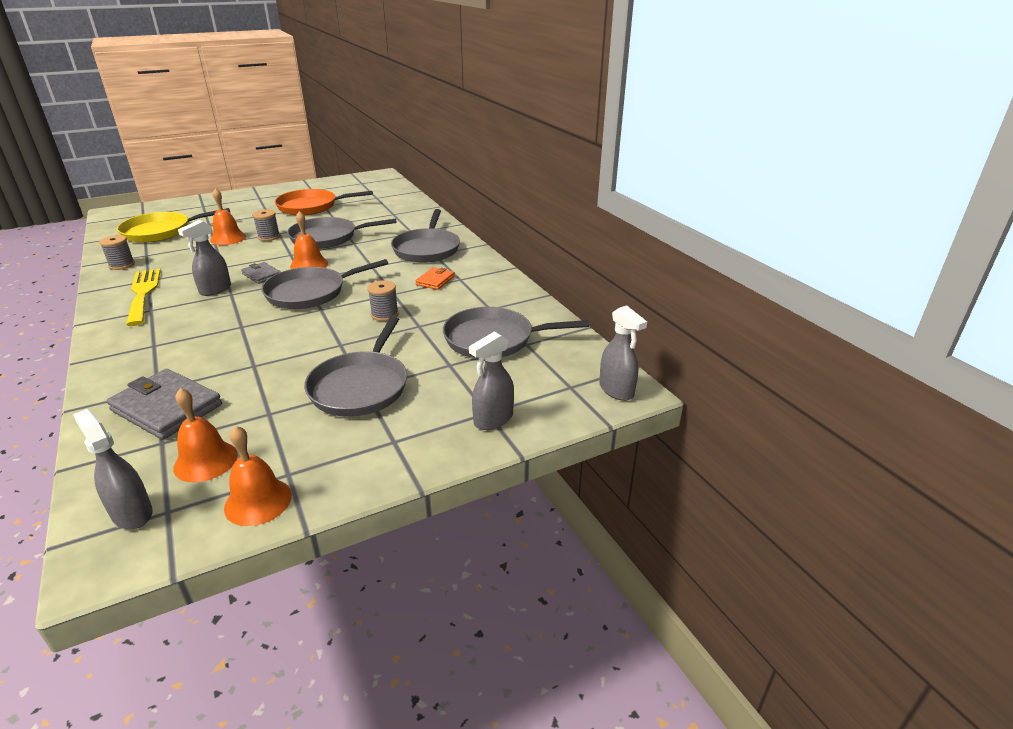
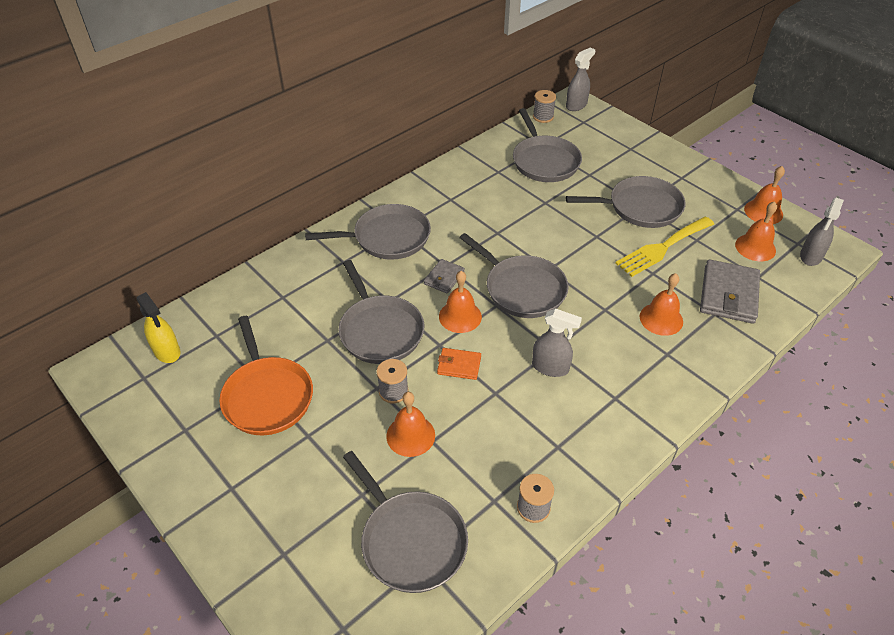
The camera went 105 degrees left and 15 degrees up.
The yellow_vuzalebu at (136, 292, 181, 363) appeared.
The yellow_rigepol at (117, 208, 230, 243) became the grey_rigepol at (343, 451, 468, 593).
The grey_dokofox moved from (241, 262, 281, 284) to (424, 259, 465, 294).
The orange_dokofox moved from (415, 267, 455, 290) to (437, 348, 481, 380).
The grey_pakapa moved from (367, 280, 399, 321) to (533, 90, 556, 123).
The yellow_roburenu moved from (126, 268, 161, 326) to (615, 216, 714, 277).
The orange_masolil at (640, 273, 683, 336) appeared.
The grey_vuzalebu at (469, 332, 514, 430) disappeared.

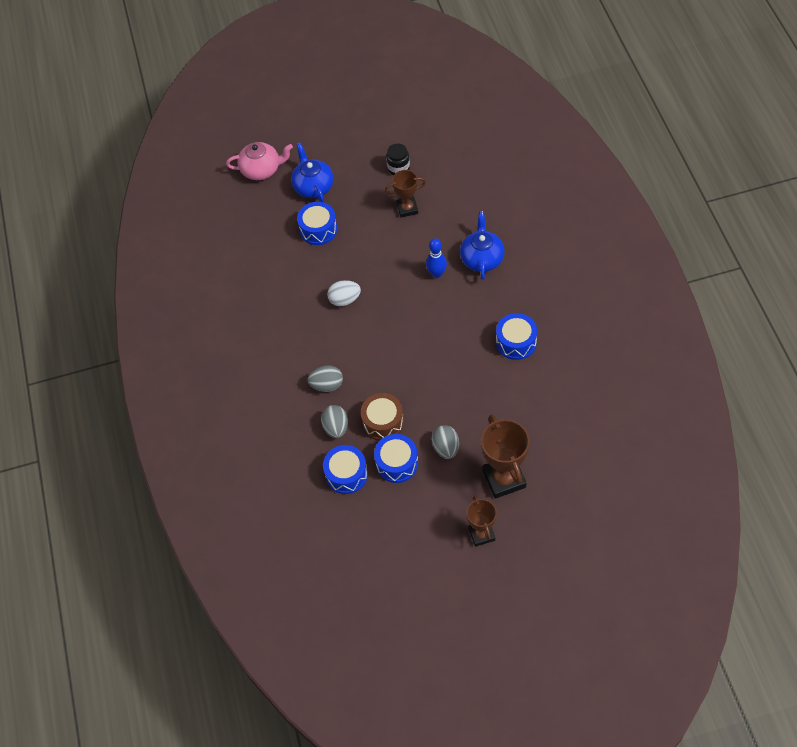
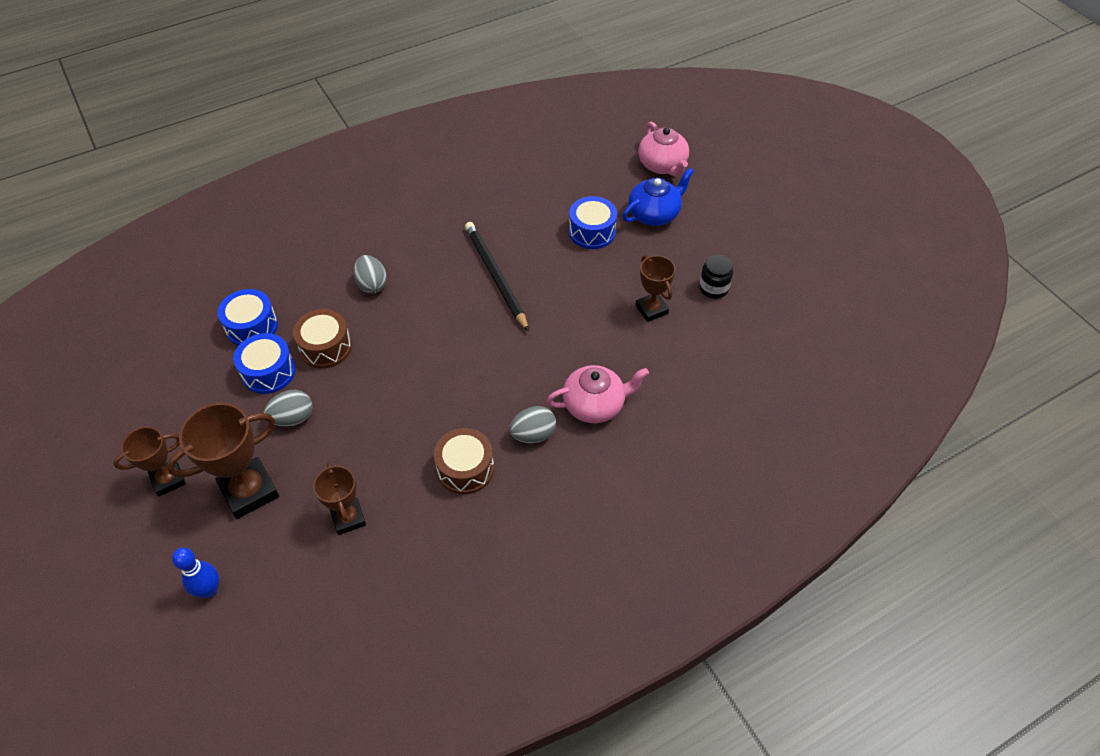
The camera went 70 degrees right and 5 degrees down.
The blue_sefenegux moved from (426, 238, 447, 278) to (172, 547, 219, 598).
The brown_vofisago at (313, 462, 366, 535) appeared.
The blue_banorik at (496, 313, 537, 360) became the brown_banorik at (434, 428, 494, 494).
The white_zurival at (327, 280, 361, 306) was replaced by the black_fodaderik at (465, 222, 529, 332).
The grey_zurival moved from (321, 405, 348, 438) to (509, 406, 556, 443).
The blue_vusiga at (460, 211, 505, 280) became the pink_vusiga at (547, 365, 649, 423).

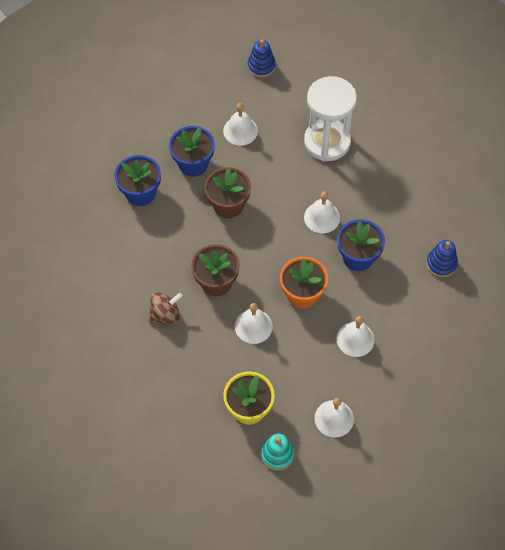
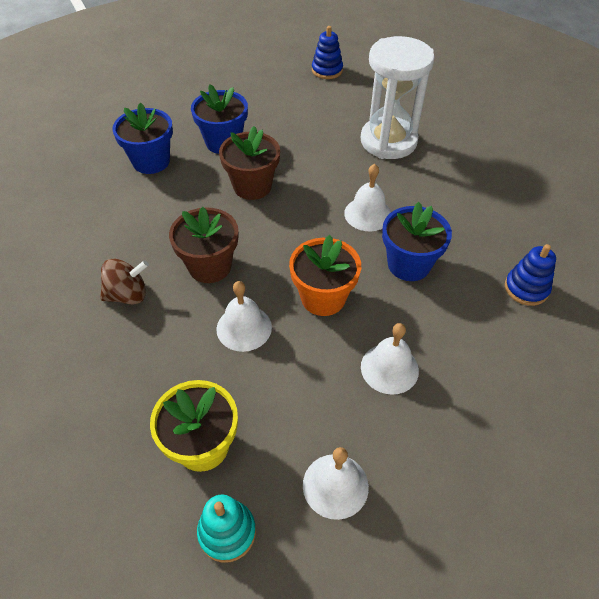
The camera went 10 degrees right and 10 degrees down.
The white_masolil at (223, 103, 258, 146) disappeared.

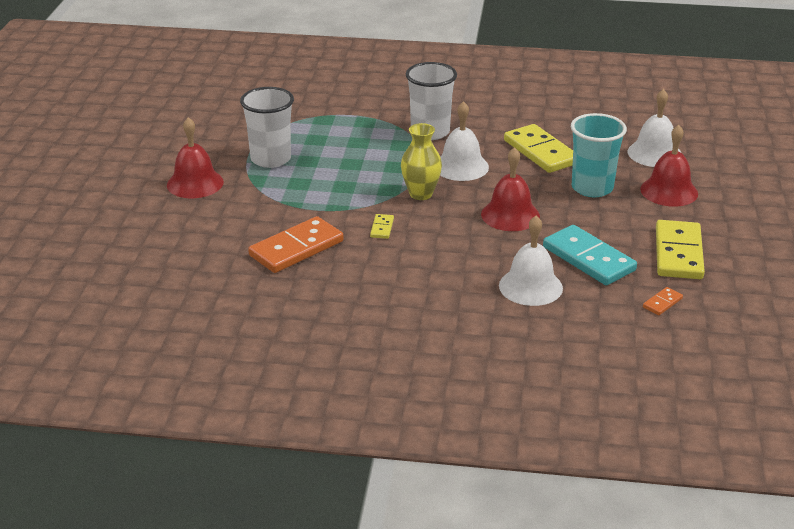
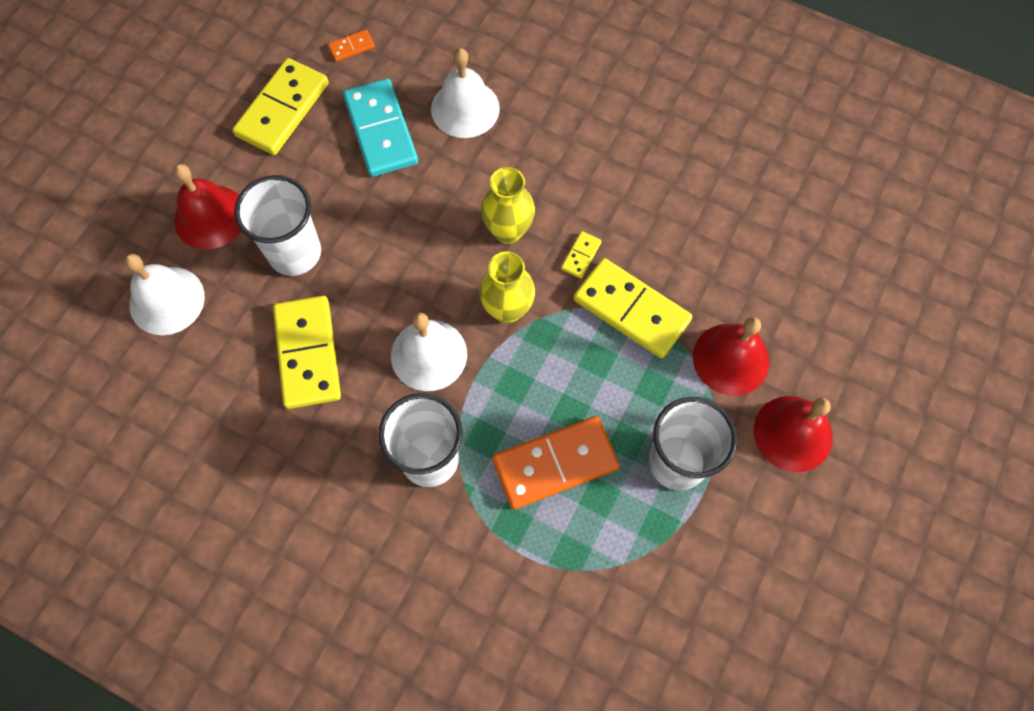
The camera went 160 degrees left and 35 degrees up.
The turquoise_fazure at (571, 113, 627, 197) became the white_fazure at (234, 175, 321, 276).
The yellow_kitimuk at (481, 167, 535, 244) appeared.
The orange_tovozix moved from (248, 216, 344, 273) to (492, 416, 620, 509).
The yellow_tovozix at (573, 258, 692, 358) appeared.
The red_masolil moved from (481, 147, 540, 231) to (693, 317, 769, 396).

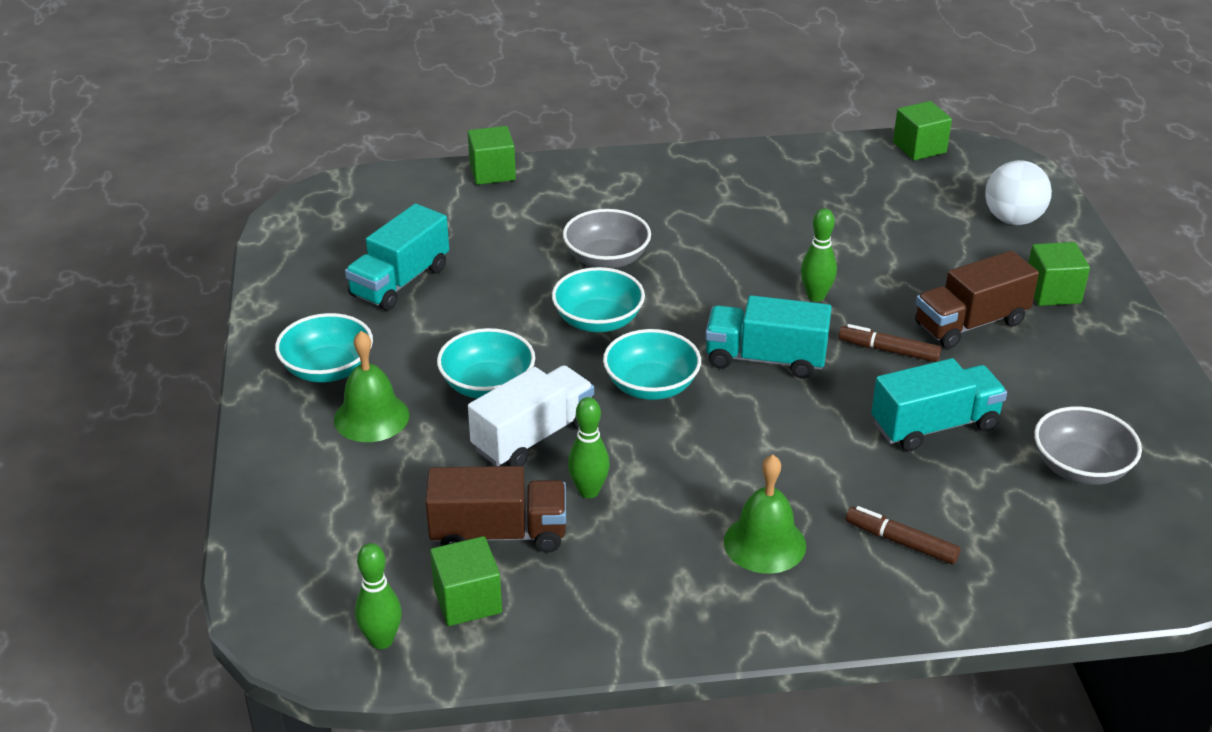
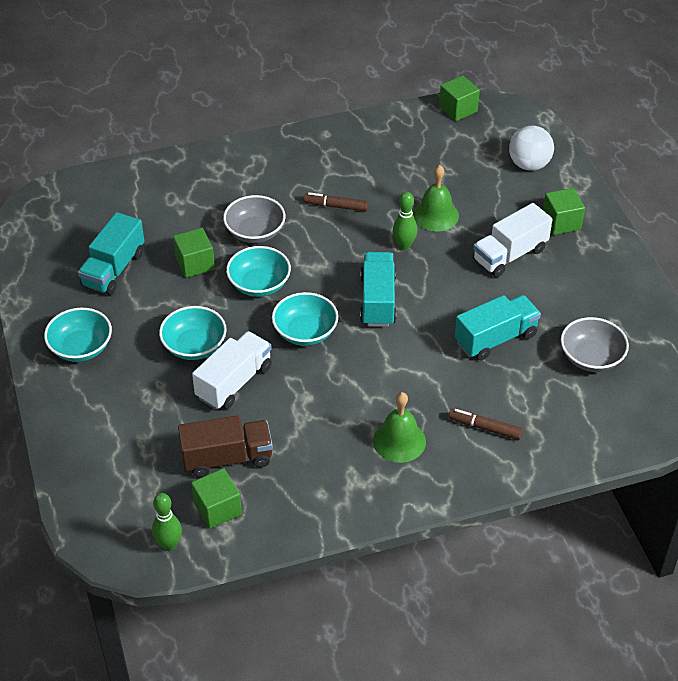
The camera went 10 degrees left and 10 degrees up.
The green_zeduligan moved from (468, 126, 516, 185) to (173, 228, 215, 278).
The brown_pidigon moved from (839, 324, 941, 362) to (303, 192, 369, 211).
The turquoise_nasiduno at (705, 295, 832, 379) turned 90 degrees clockwise.
The green_masolil moved from (334, 331, 409, 442) to (413, 165, 459, 231).
The brown_nasiduno at (915, 251, 1039, 349) became the white_nasiduno at (473, 203, 552, 277).
The green_sefenegux at (568, 397, 610, 498) disappeared.

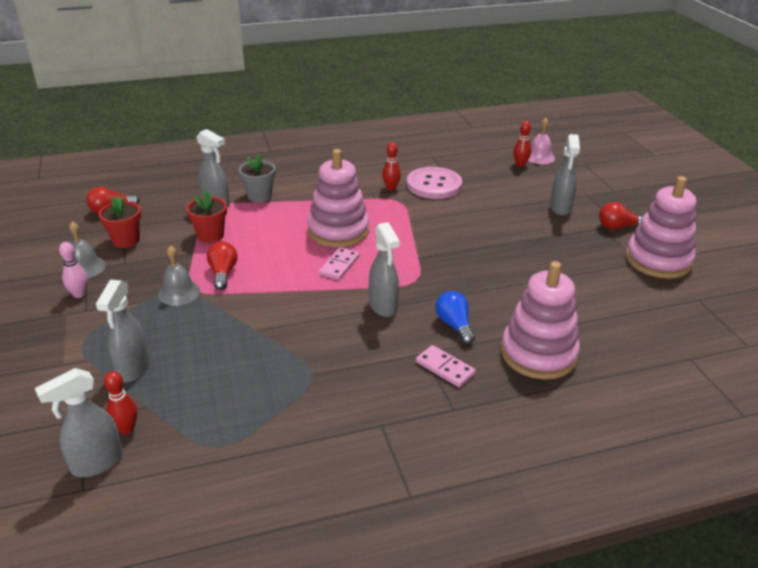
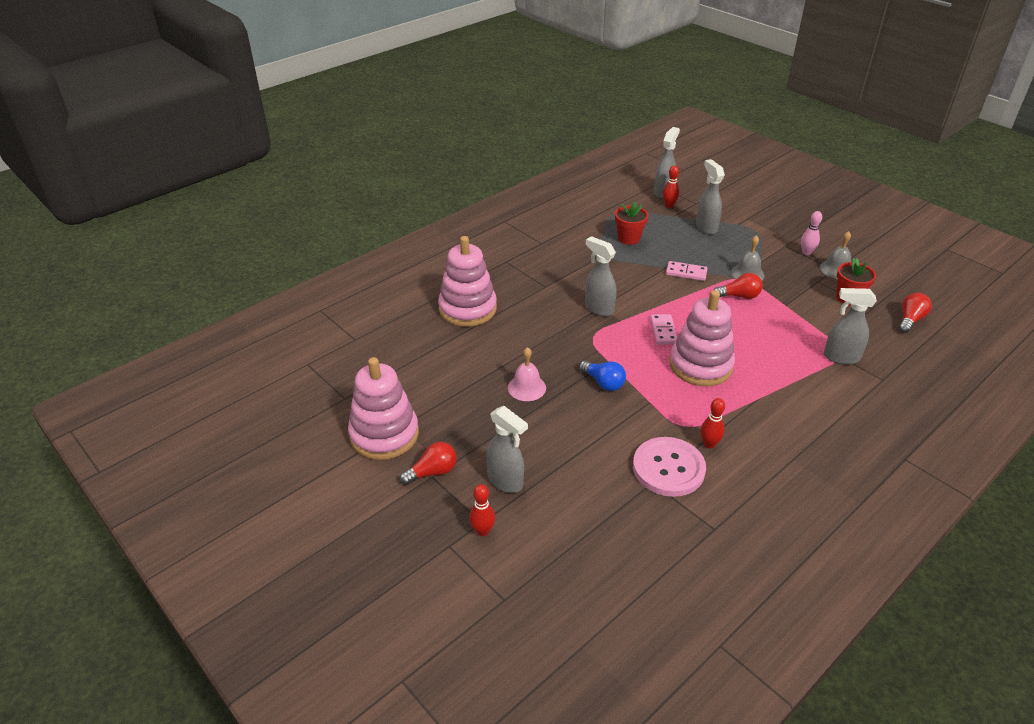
The camera went 155 degrees right and 5 degrees up.
The red_sefenegux moved from (513, 121, 531, 167) to (469, 484, 495, 536).
The grey_vuzalebu at (550, 134, 580, 216) turned 150 degrees clockwise.
The pink_masolil moved from (528, 118, 555, 164) to (508, 347, 546, 401).
The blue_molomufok moved from (436, 291, 475, 344) to (579, 361, 626, 391).
The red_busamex moved from (186, 191, 227, 243) to (615, 202, 648, 245).
The pink_tovozix moved from (416, 345, 476, 387) to (666, 261, 708, 281).
The red_molomufok at (207, 241, 237, 290) turned 60 degrees counterclockwise.
The grey_busamex at (239, 155, 276, 202) disappeared.

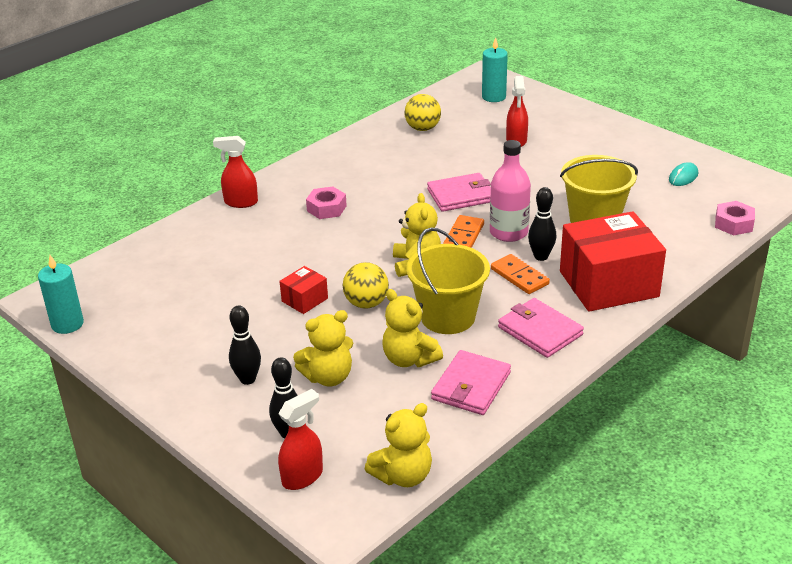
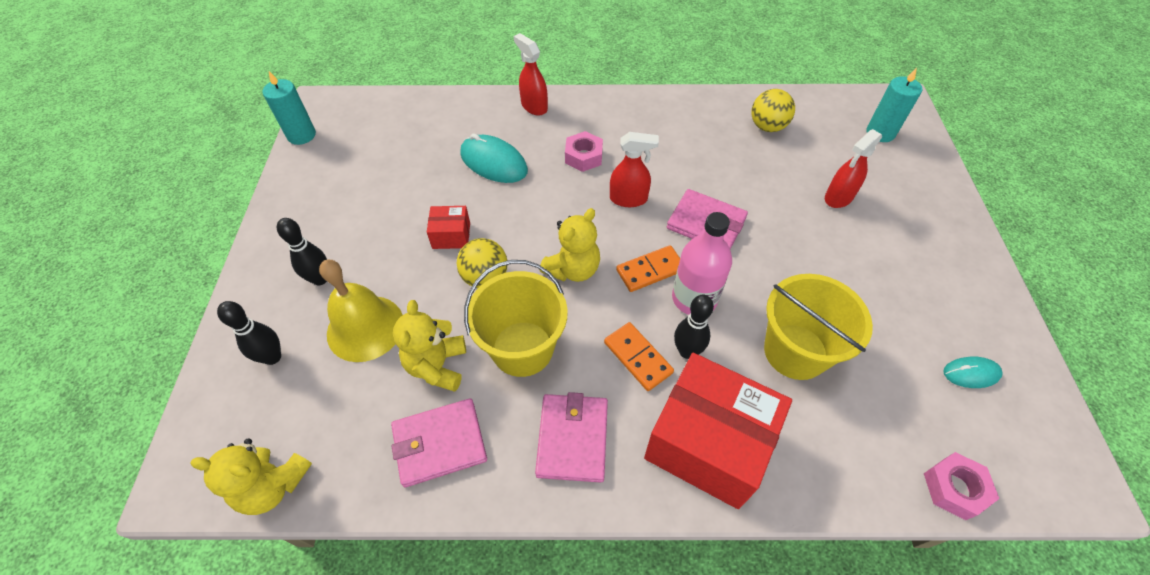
The camera went 45 degrees right and 20 degrees up.
The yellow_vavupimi at (293, 310, 353, 386) was replaced by the yellow_masolil at (319, 260, 402, 362).
The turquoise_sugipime at (460, 133, 528, 183) appeared.
The orange_tovozix at (491, 254, 550, 294) turned 45 degrees counterclockwise.
The red_vuzalebu moved from (278, 389, 323, 490) to (610, 132, 659, 207).

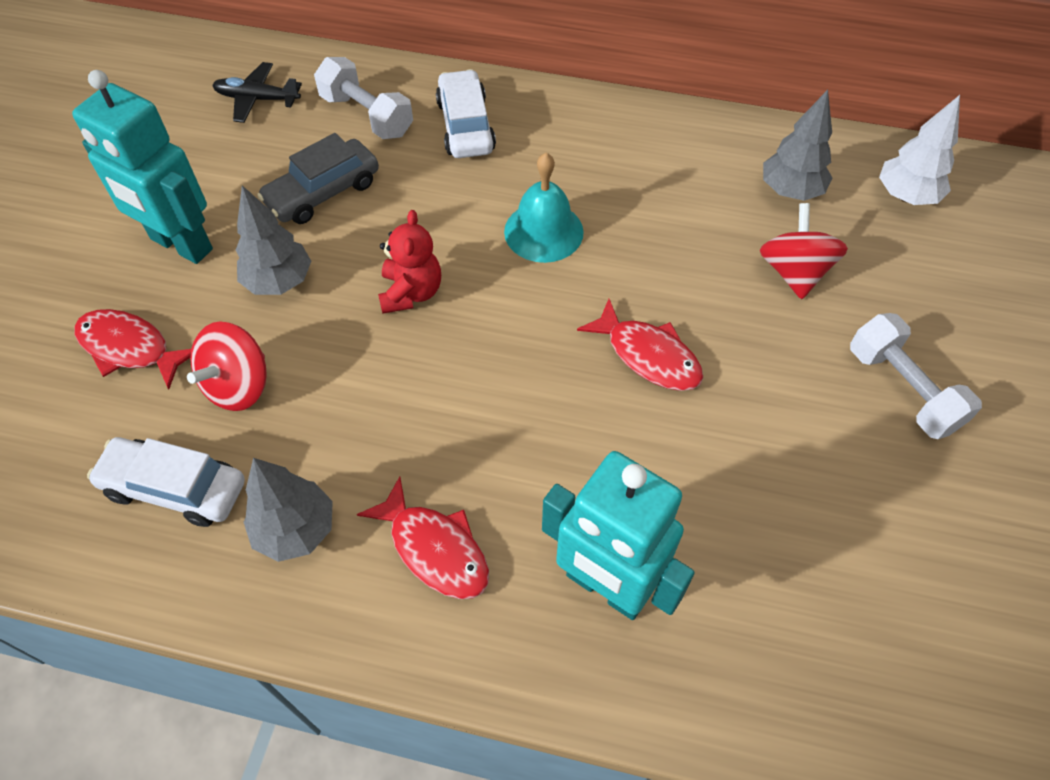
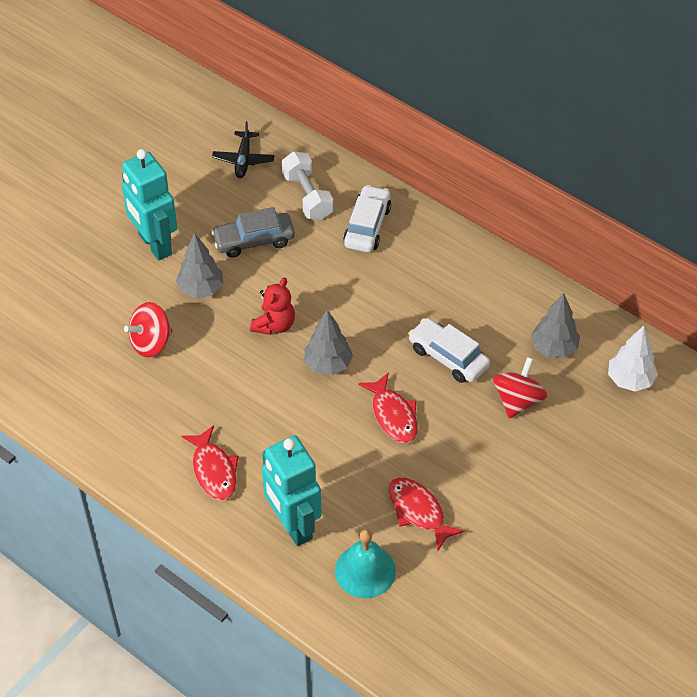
The camera went 25 degrees right and 5 degrees down.
The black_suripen at (212, 62, 302, 123) turned 120 degrees counterclockwise.
The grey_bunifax moved from (244, 458, 333, 562) to (304, 310, 353, 375).
The turquoise_masolil moved from (504, 153, 584, 263) to (335, 529, 396, 598).
The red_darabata moved from (74, 309, 191, 389) to (388, 478, 465, 551).
The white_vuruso moved from (87, 437, 245, 527) to (408, 318, 490, 383).
The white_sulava at (850, 313, 982, 439) disappeared.

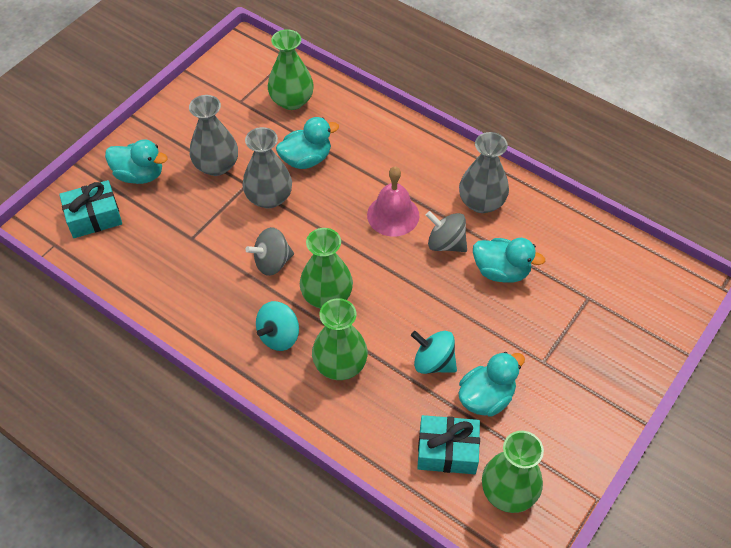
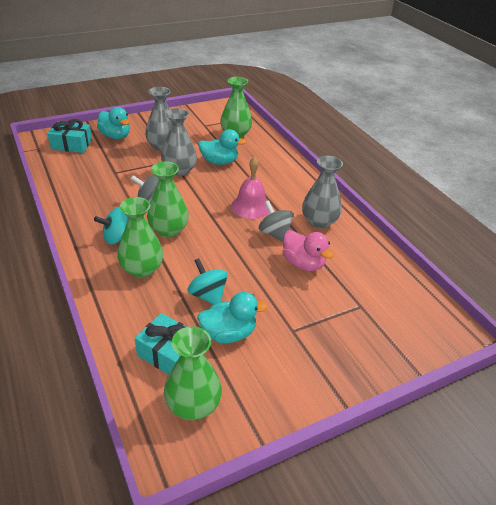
The camera went 25 degrees right and 15 degrees down.
The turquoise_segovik at (473, 238, 545, 283) became the pink_segovik at (283, 230, 334, 271).

